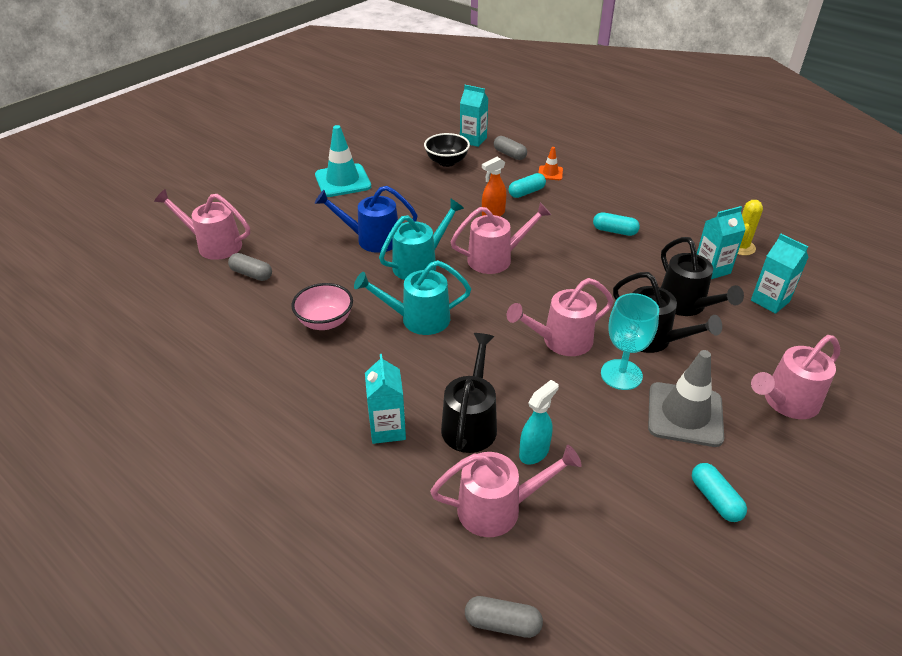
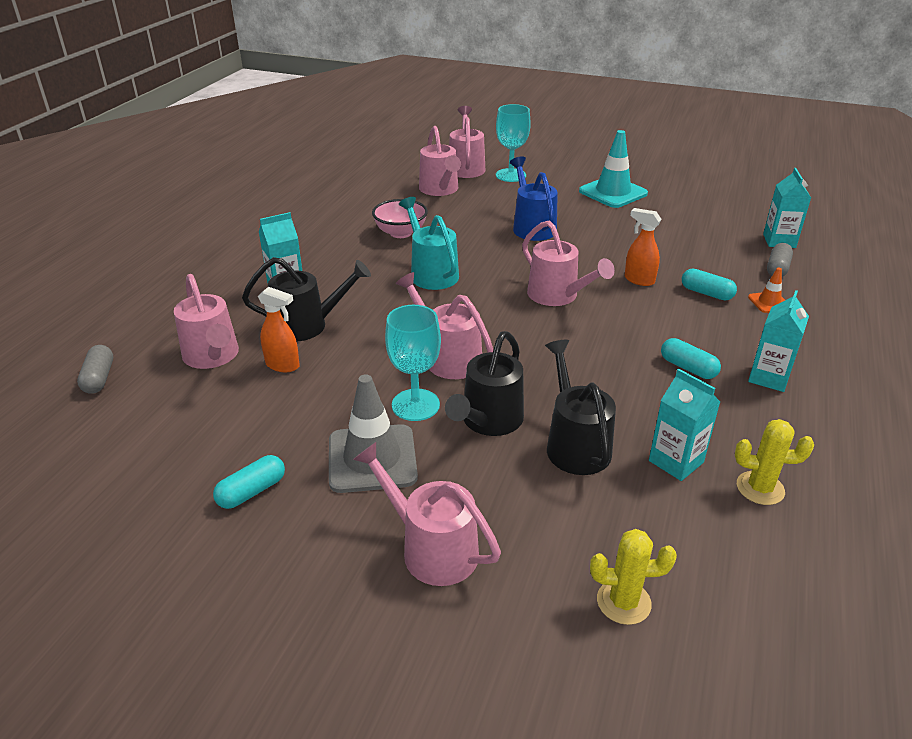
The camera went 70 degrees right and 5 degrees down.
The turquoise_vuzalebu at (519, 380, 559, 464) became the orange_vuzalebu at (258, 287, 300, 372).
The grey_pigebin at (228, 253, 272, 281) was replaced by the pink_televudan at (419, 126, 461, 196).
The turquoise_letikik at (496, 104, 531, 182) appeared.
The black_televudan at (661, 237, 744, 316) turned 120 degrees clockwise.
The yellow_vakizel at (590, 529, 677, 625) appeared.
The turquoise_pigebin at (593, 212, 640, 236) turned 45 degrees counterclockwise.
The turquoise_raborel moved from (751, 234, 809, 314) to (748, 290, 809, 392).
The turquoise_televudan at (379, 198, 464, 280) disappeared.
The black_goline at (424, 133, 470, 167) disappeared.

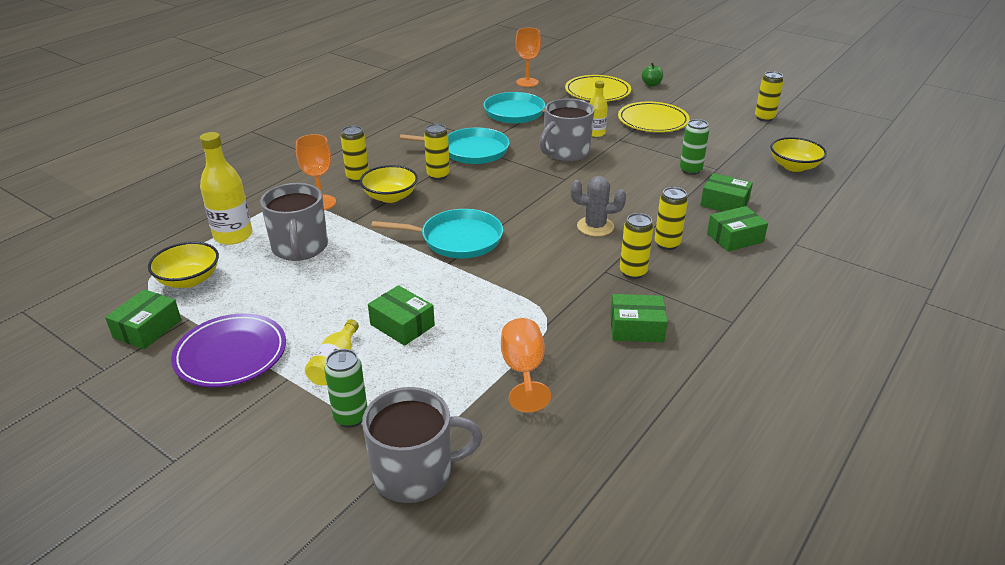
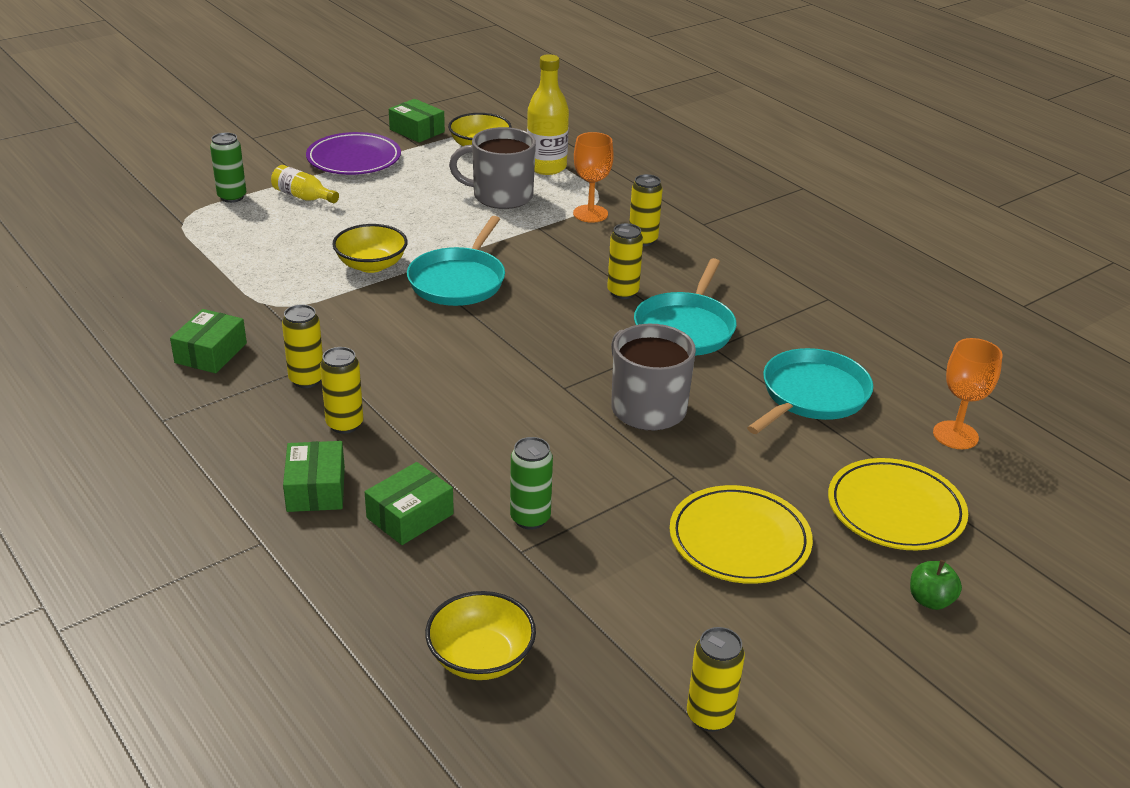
The camera went 105 degrees right and 0 degrees up.
The yellow_goline moved from (360, 165, 418, 203) to (332, 224, 408, 273).
The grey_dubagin at (362, 387, 483, 503) disappeared.
The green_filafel at (368, 285, 435, 346) disappeared.
The orange_letikik at (501, 318, 551, 412) disappeared.
The grey_vakizel at (571, 176, 626, 236) disappeared.
The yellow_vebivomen at (590, 81, 608, 137) disappeared.

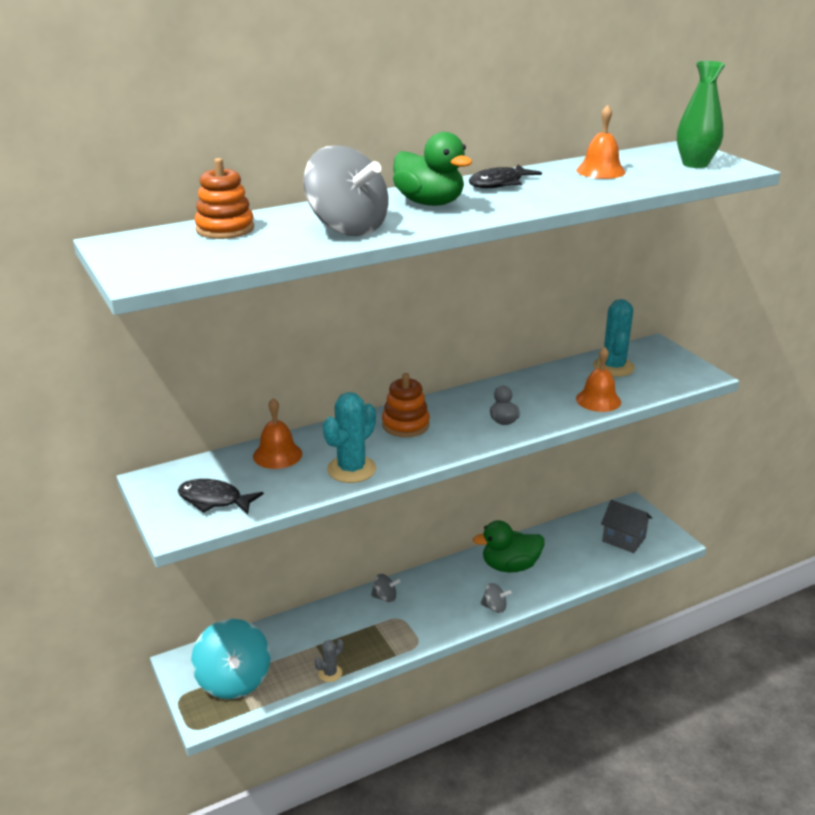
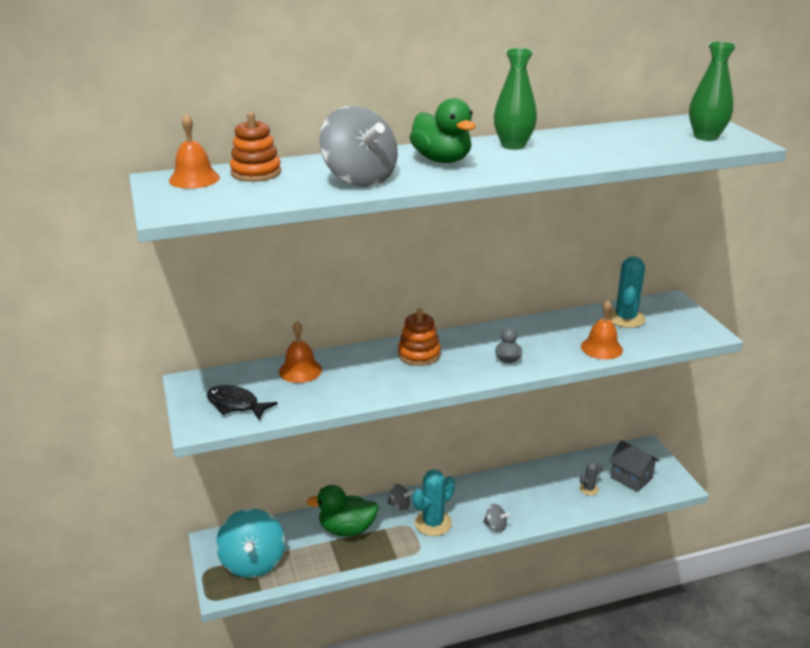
The camera went 10 degrees right and 0 degrees up.
The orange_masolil moved from (576, 105, 626, 179) to (169, 113, 220, 189).
The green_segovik moved from (473, 520, 544, 572) to (307, 485, 379, 537).
The turquoise_vakizel moved from (323, 392, 376, 483) to (412, 469, 455, 536).
The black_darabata at (469, 165, 542, 188) was replaced by the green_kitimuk at (494, 48, 537, 150).
The grey_vakizel moved from (315, 639, 343, 682) to (580, 462, 603, 495).

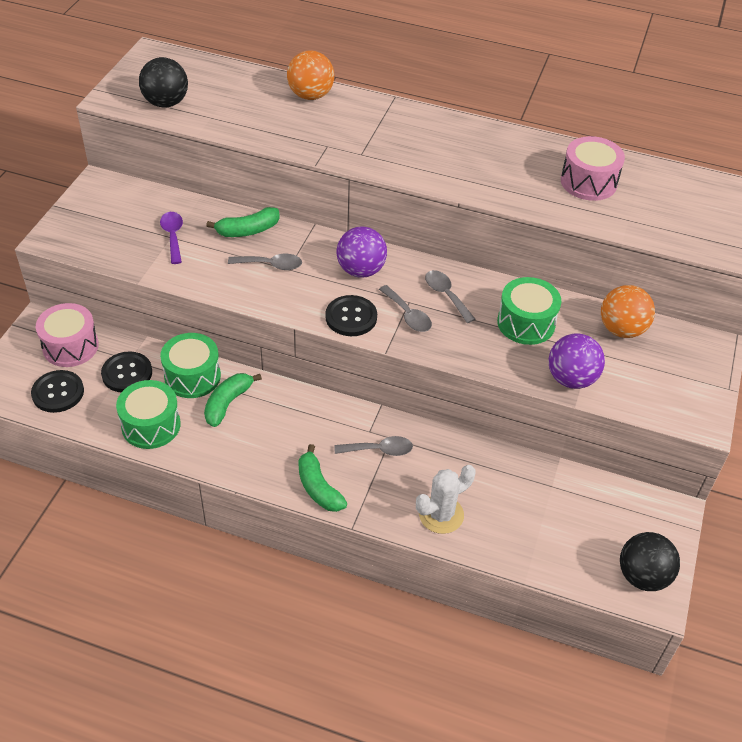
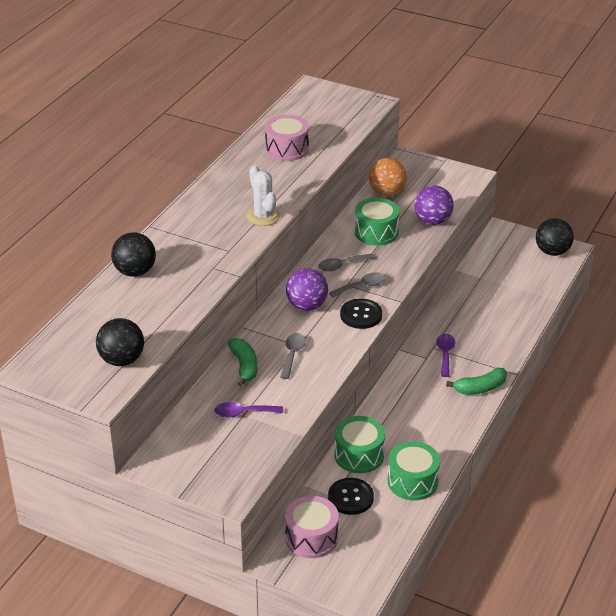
The camera went 80 degrees left and 10 degrees down.
The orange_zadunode at (287, 50, 334, 100) became the black_zadunode at (111, 232, 156, 277).
The white_vakizel moved from (416, 465, 475, 534) to (246, 165, 281, 226).
The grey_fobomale at (334, 436, 413, 456) became the purple_fobomale at (437, 334, 455, 377).
The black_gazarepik at (31, 370, 84, 413) disappeared.
The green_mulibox at (204, 373, 262, 427) disappeared.

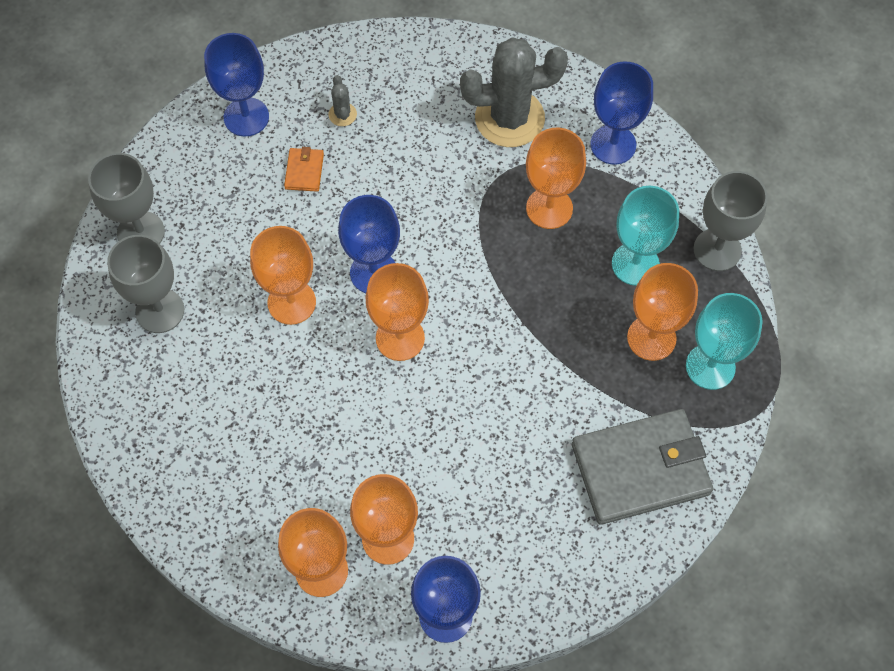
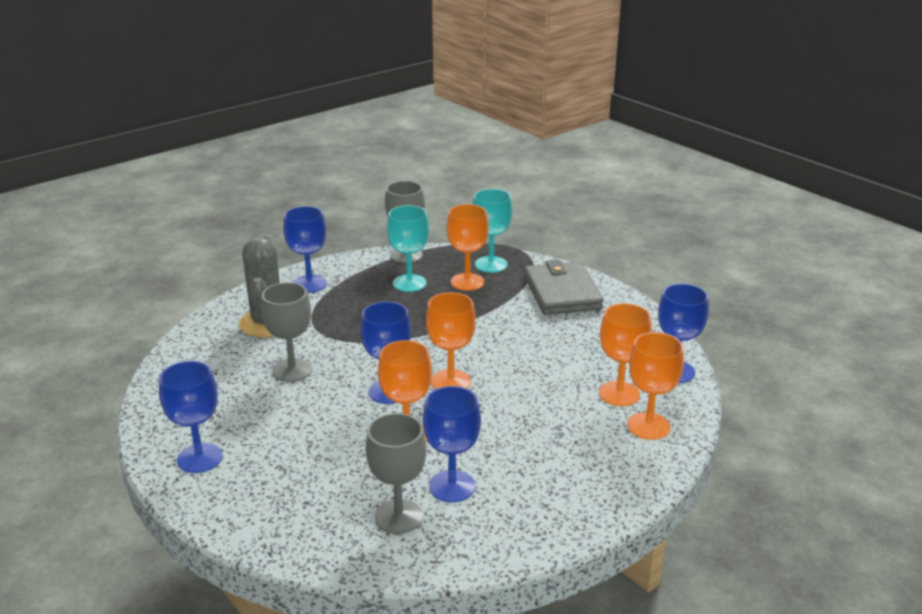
The camera went 85 degrees left and 35 degrees down.
The grey_letikik moved from (88, 153, 165, 244) to (261, 282, 312, 382).
The blue_letikik at (423, 386, 481, 502) appeared.
The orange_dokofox at (284, 147, 324, 192) disappeared.
The grey_vakizel at (328, 75, 357, 126) disappeared.
The orange_letikik at (526, 128, 586, 229) disappeared.

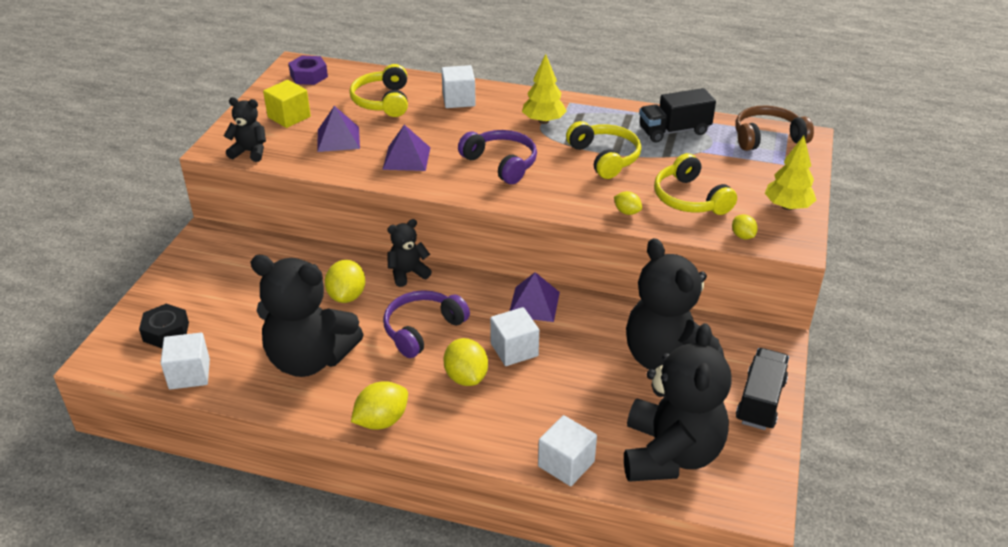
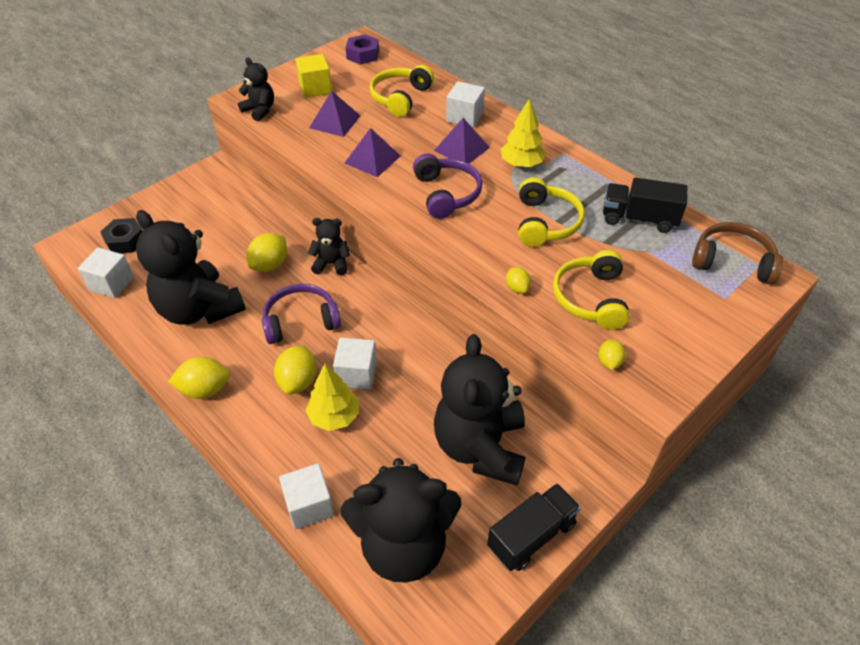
The camera went 30 degrees right and 10 degrees up.
The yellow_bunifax moved from (765, 135, 816, 210) to (305, 364, 359, 431).
The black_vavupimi at (624, 323, 732, 482) turned 45 degrees clockwise.
The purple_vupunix moved from (510, 272, 560, 322) to (434, 118, 490, 164).

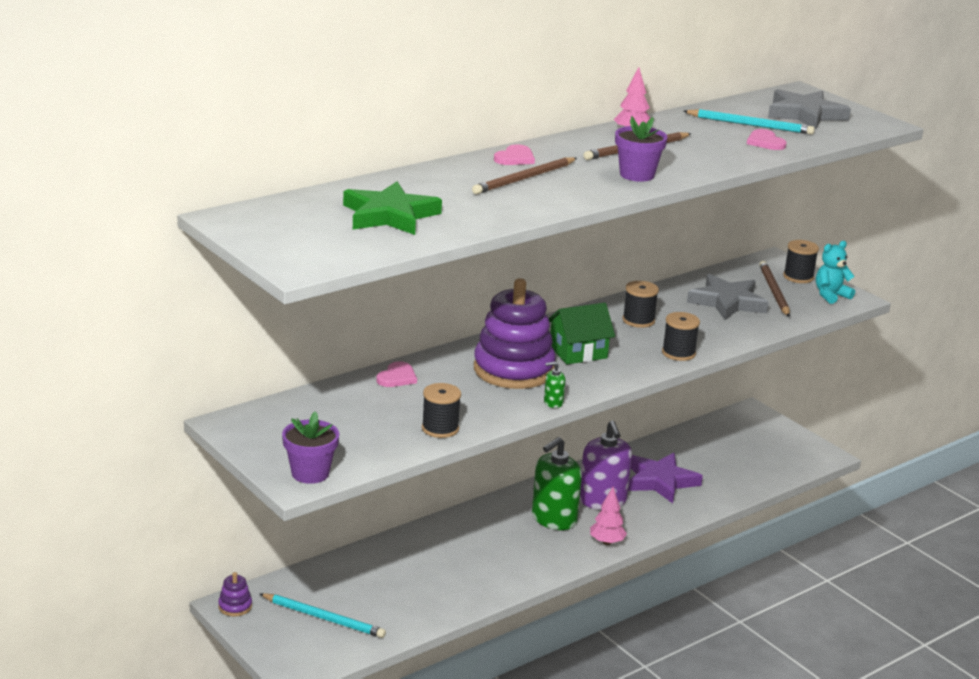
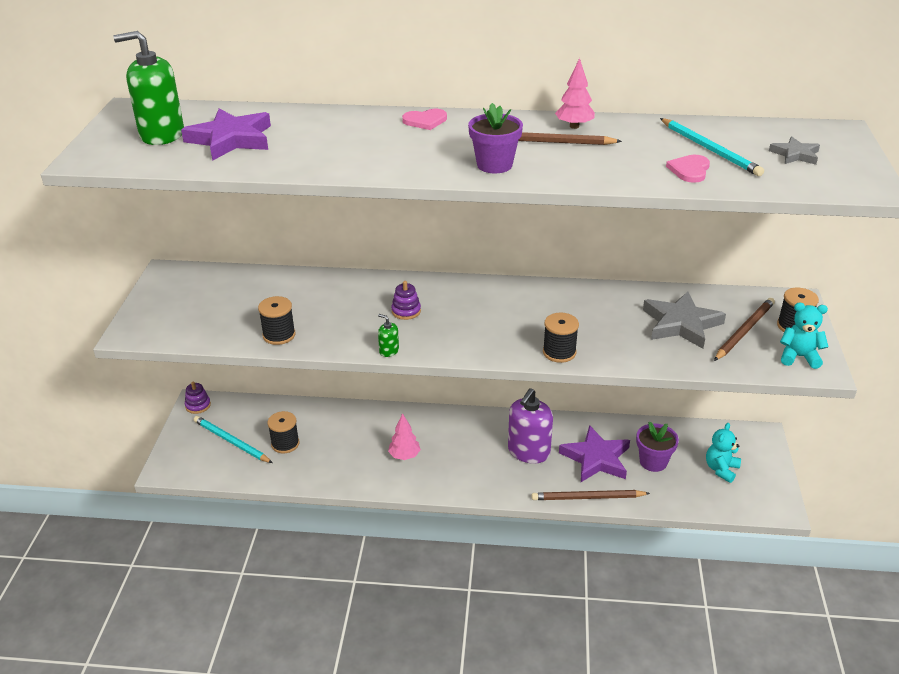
The camera went 45 degrees right and 10 degrees up.
The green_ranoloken moved from (532, 437, 582, 530) to (113, 31, 184, 145).
The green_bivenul at (343, 181, 442, 235) became the purple_bivenul at (181, 109, 271, 161).
The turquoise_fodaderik at (260, 593, 386, 638) turned 150 degrees clockwise.
The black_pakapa moved from (622, 281, 659, 328) to (267, 411, 299, 454).
The pink_bunifax moved from (590, 487, 627, 545) to (388, 413, 421, 460).
The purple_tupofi at (474, 278, 556, 389) changed to 0.40 times the size.
The brown_fodaderik moved from (472, 157, 577, 194) to (532, 490, 650, 500).
The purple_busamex moved from (282, 411, 339, 484) to (636, 422, 679, 472).
The turquoise_vavupimi at (706, 423, 741, 483) appeared.
The grey_bivenul at (768, 89, 851, 130) changed to 0.53 times the size.
The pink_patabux at (376, 361, 417, 387) disappeared.
The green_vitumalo at (549, 303, 615, 364) disappeared.

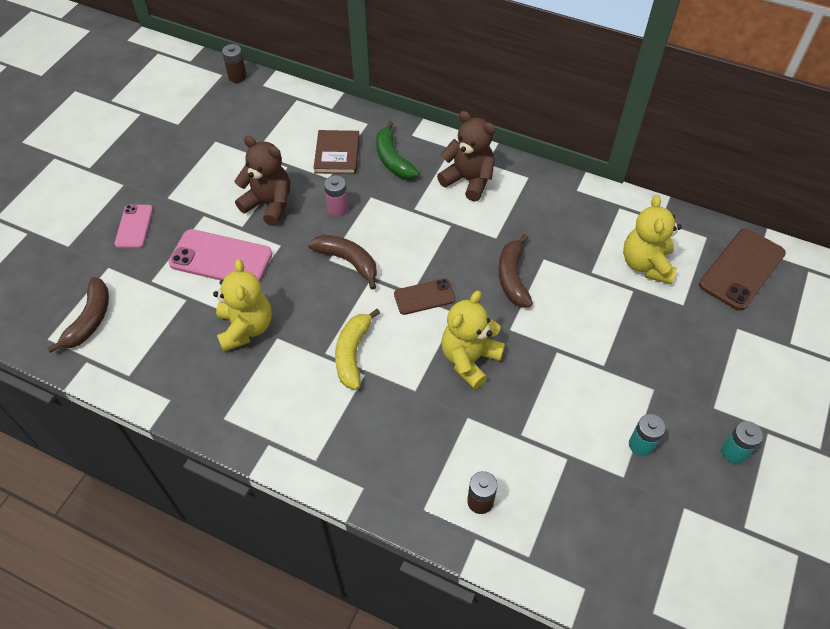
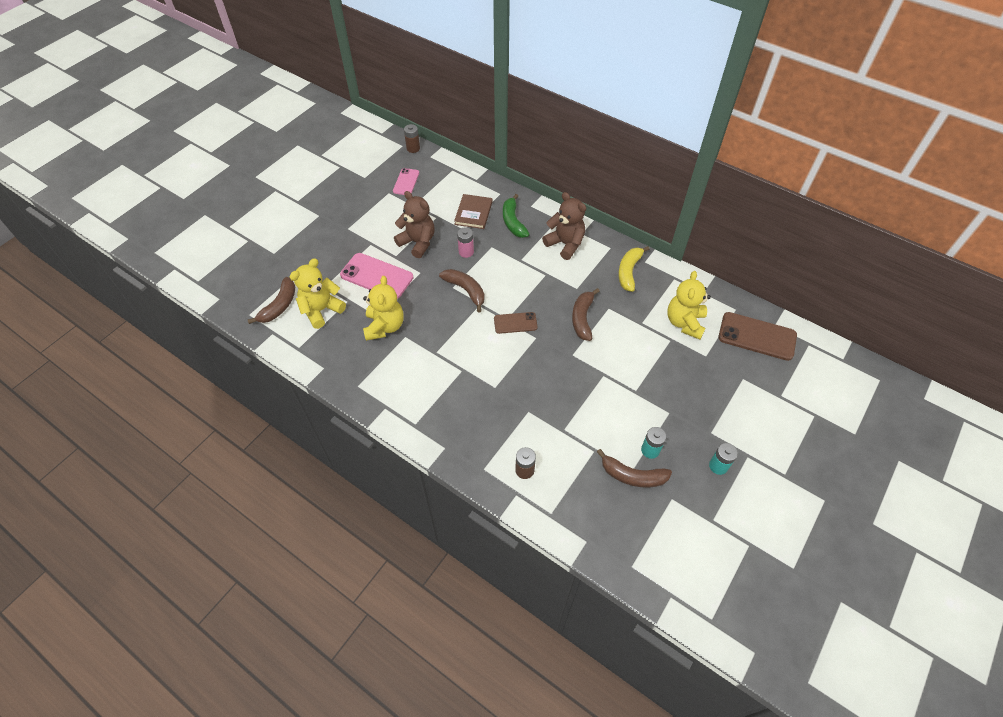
The camera went 10 degrees right and 0 degrees up.
The yellow_vavupimi moved from (441, 291, 505, 389) to (290, 258, 346, 329).
The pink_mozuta moved from (115, 205, 153, 248) to (393, 168, 419, 195).
The brown_mulibox at (597, 449, 672, 488) appeared.
The yellow_mulibox moved from (335, 309, 380, 390) to (618, 246, 650, 292).
The brown_mozuta at (699, 228, 786, 311) turned 60 degrees clockwise.

